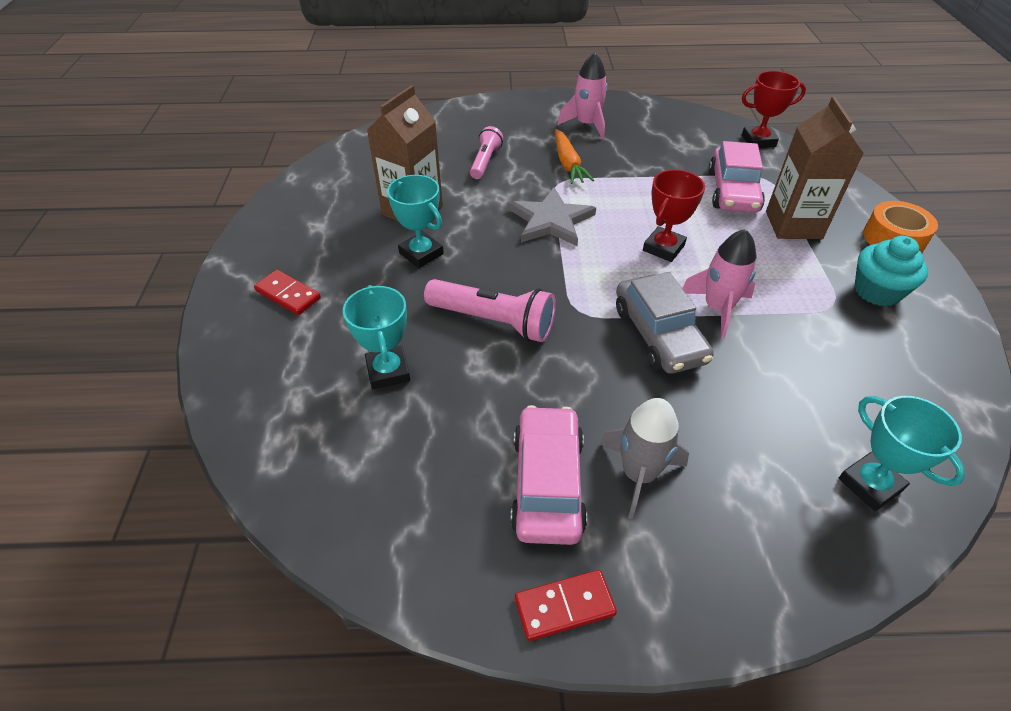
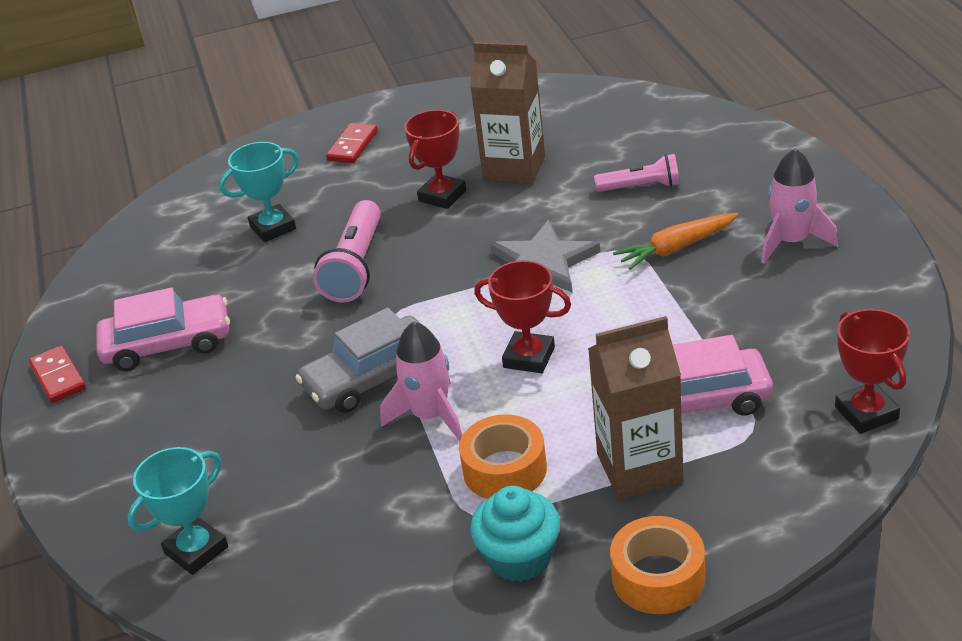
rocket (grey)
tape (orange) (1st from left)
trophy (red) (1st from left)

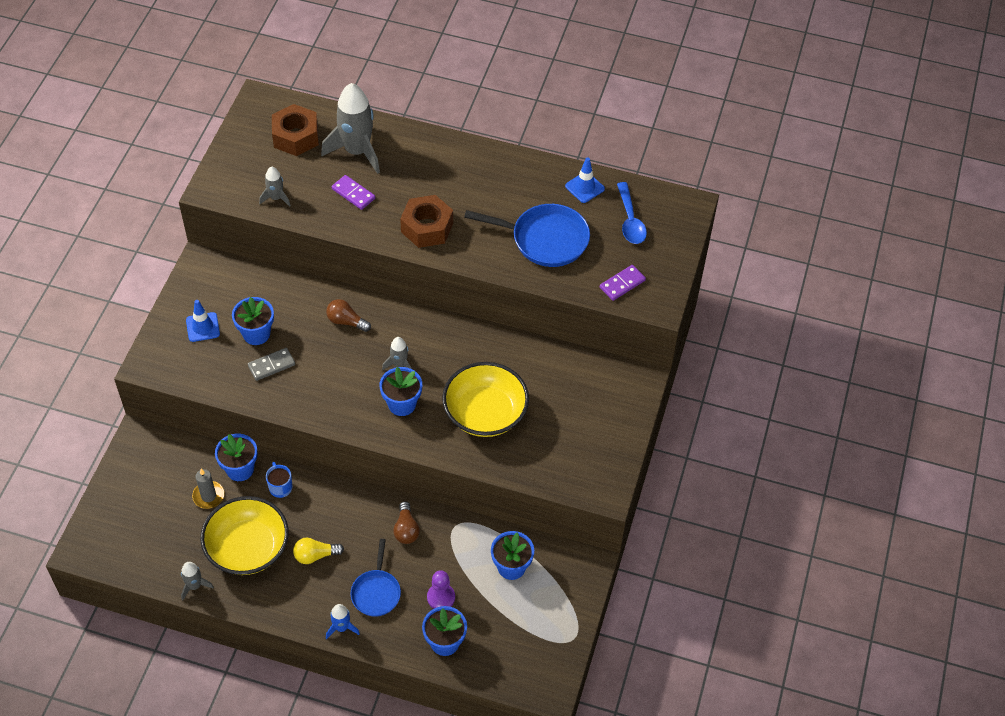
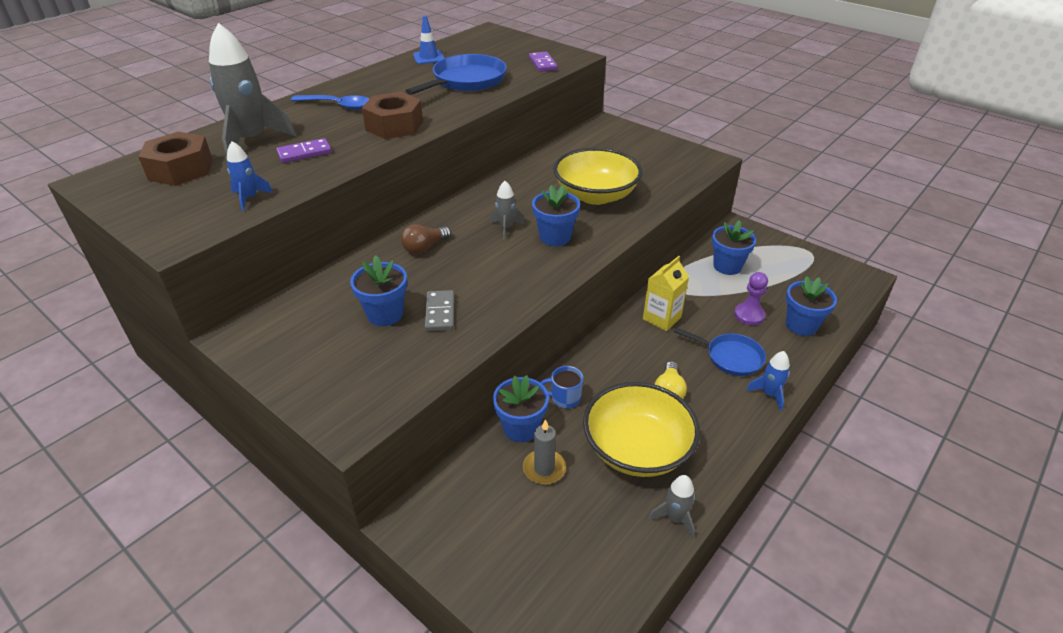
traffic cone (blue) (1st from left in the first image)
spoon (blue)
carton (yellow)
rocket (blue) (1st from left)

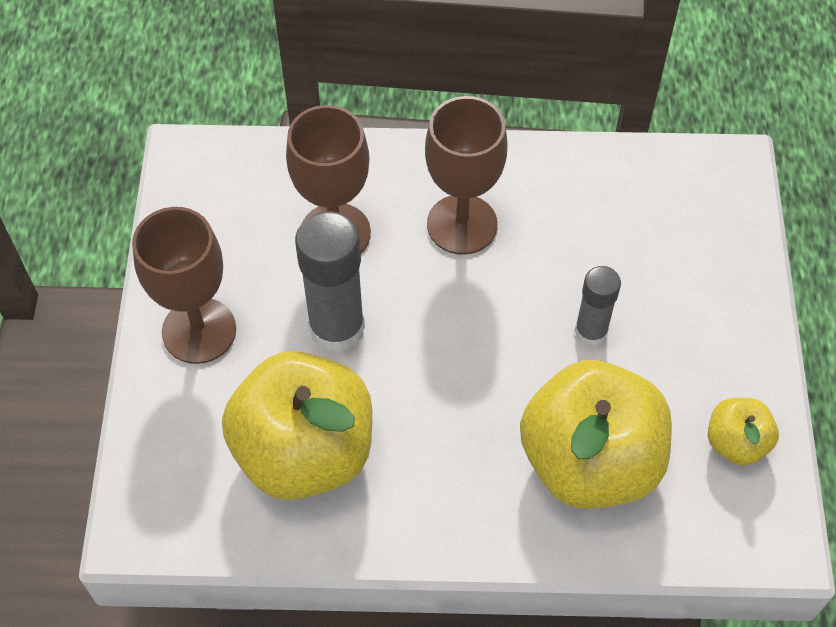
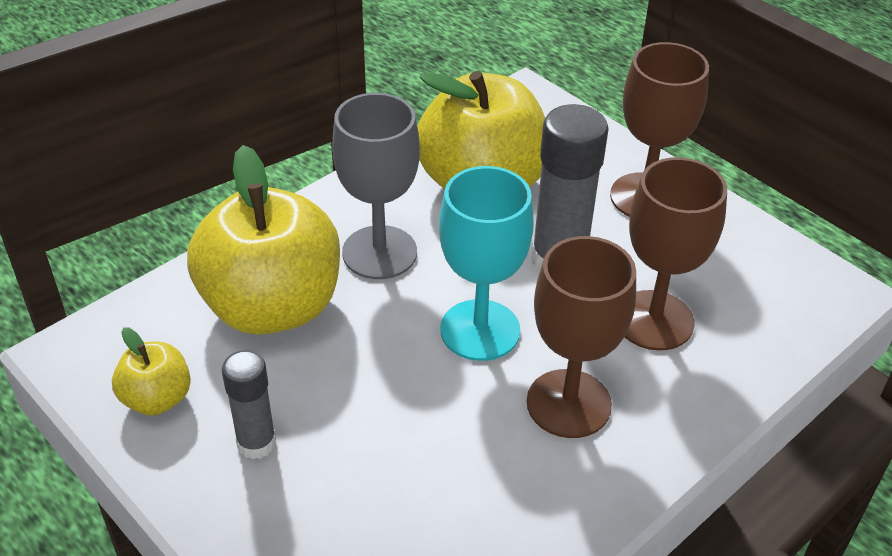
goblet (grey)
goblet (turquoise)
glue stick (grey) (1st from left)

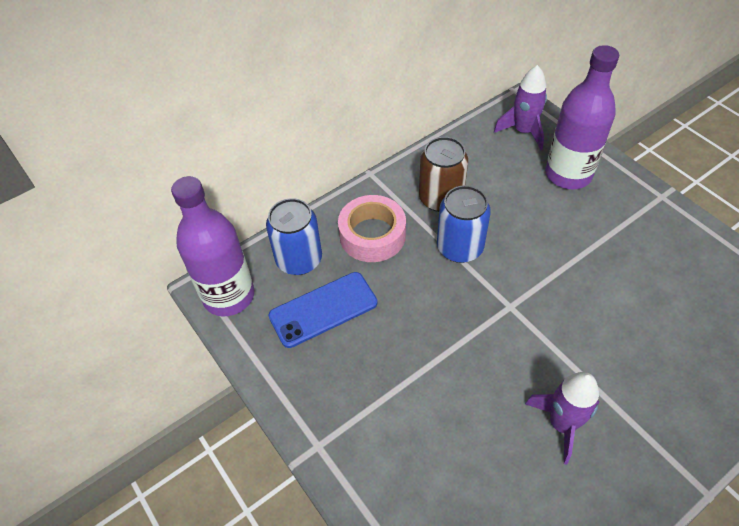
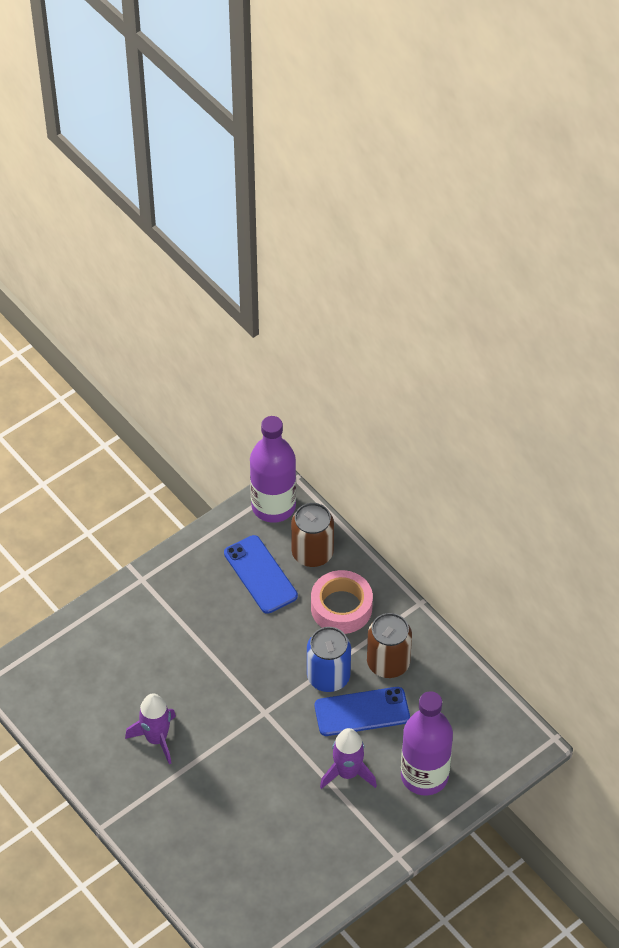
phone (blue) (2nd from left)
rocket (purple) (2nd from left)
can (brown) (1st from left)

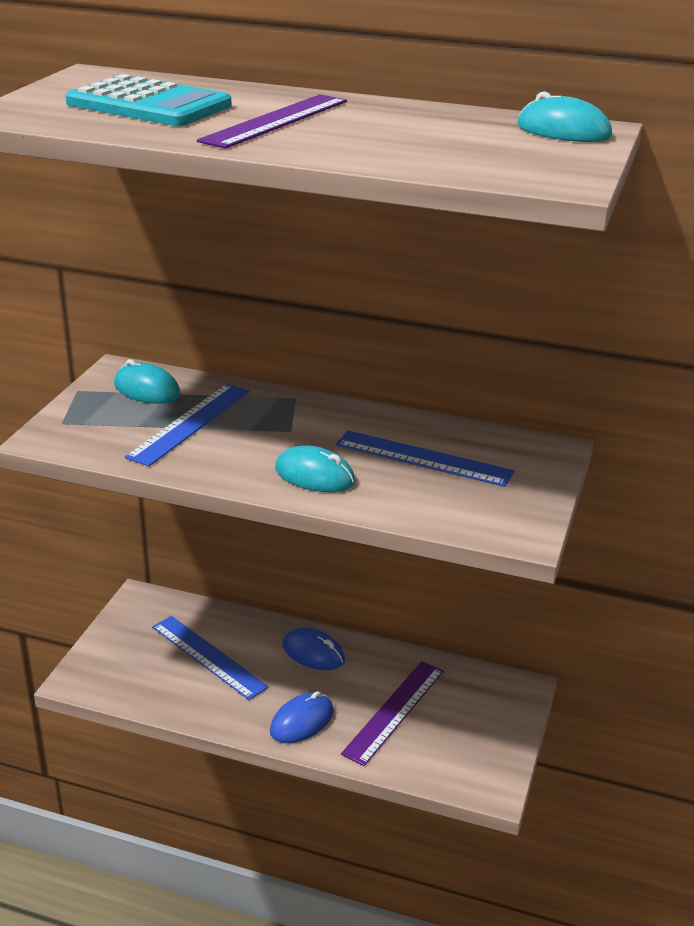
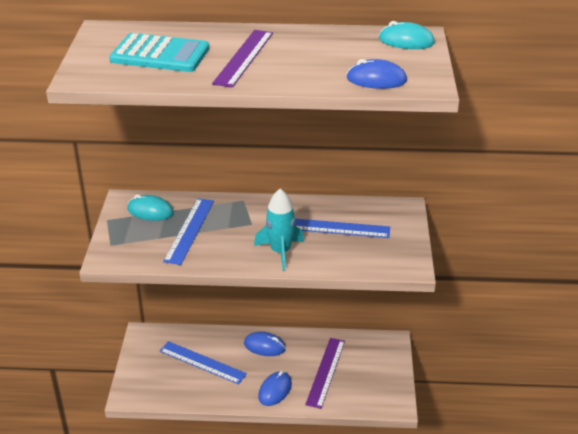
mouse (blue) (3rd from left)
rocket (turquoise)

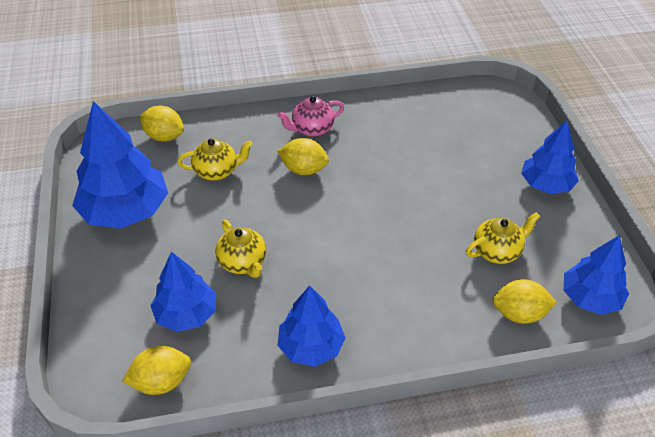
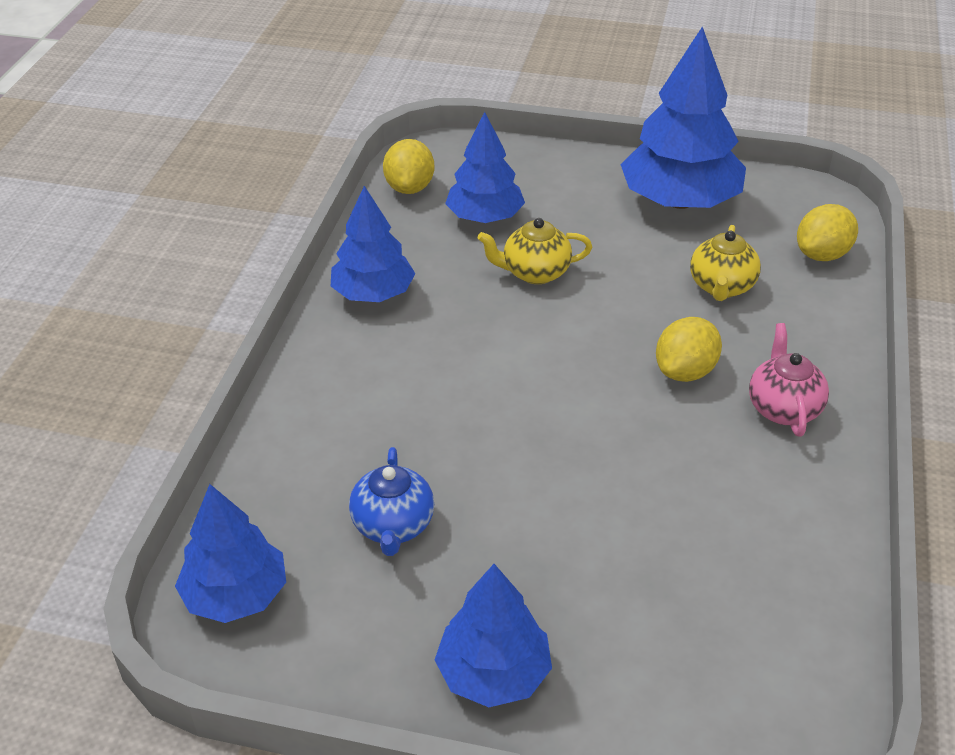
lemon (yellow) (4th from left in the first image)
teapot (blue)

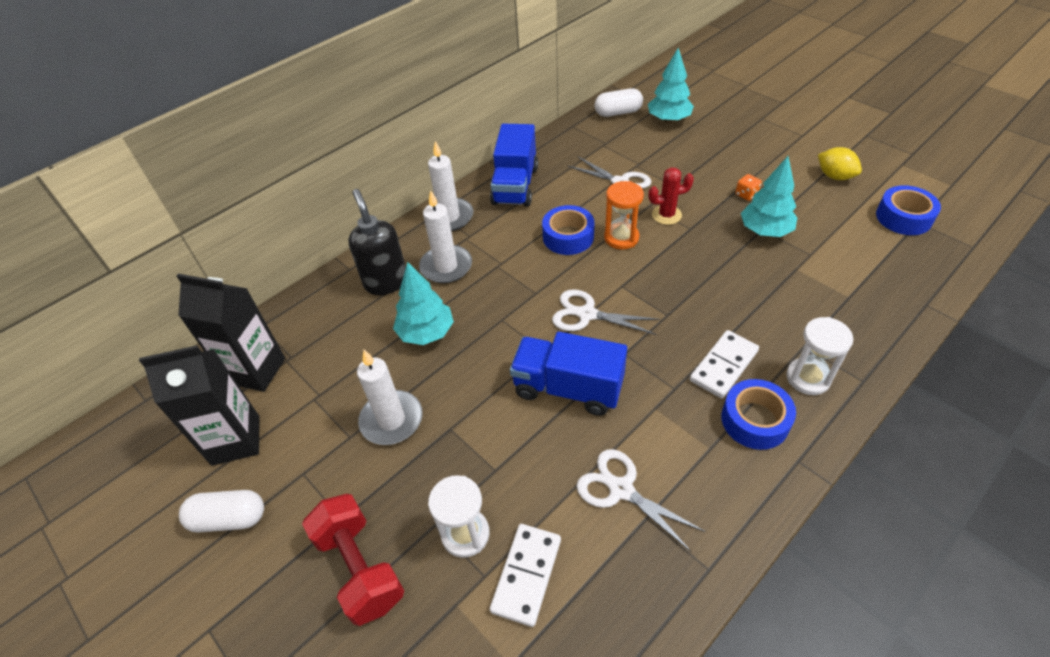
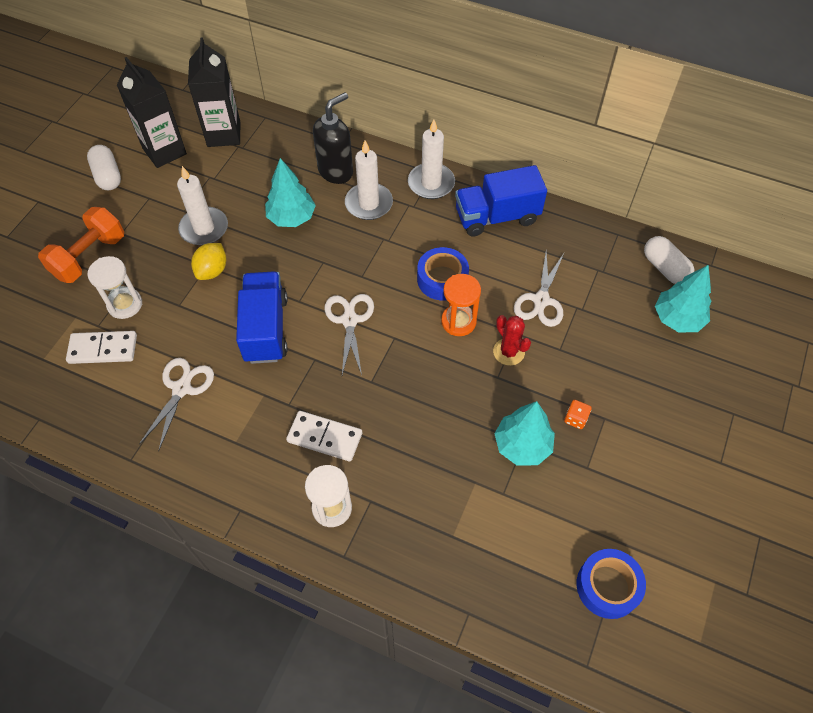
tape (blue) (2nd from left in the first image)
lemon (yellow)
dumbbell (orange)

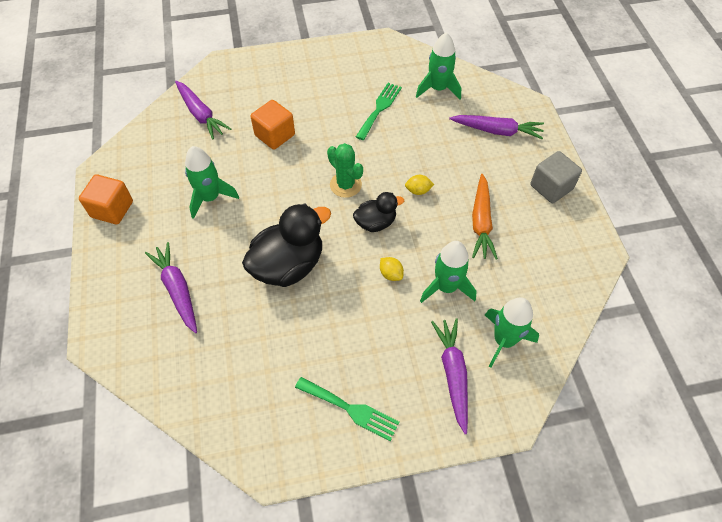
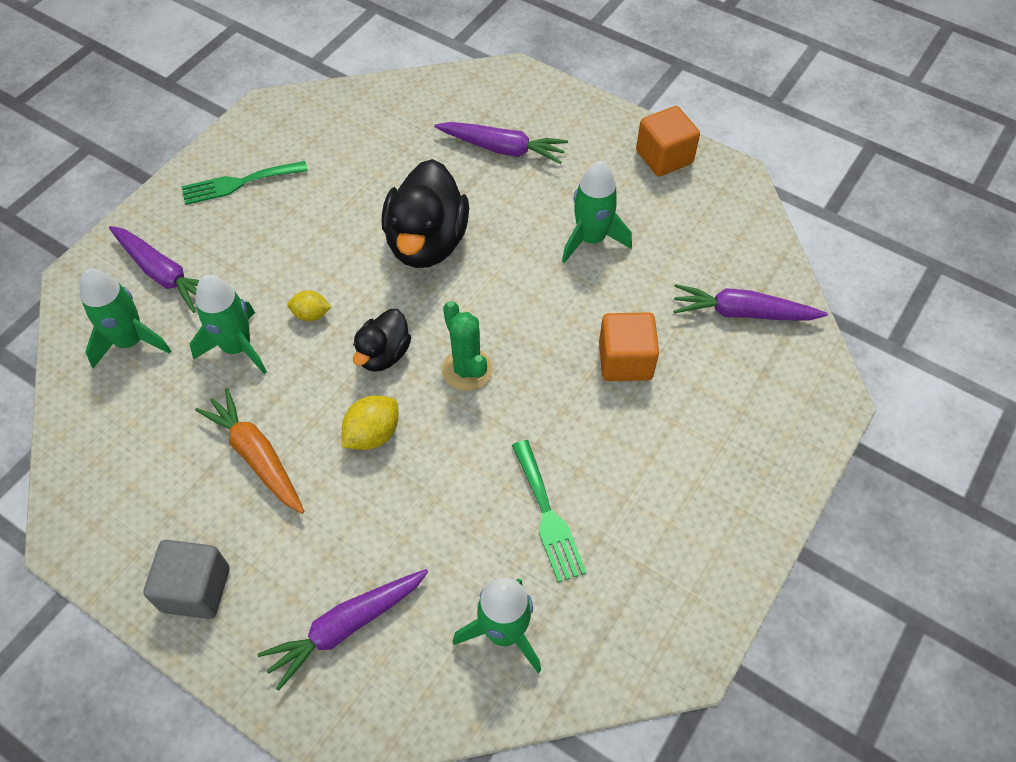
cactus (green)
lemon (yellow) (2nd from left)

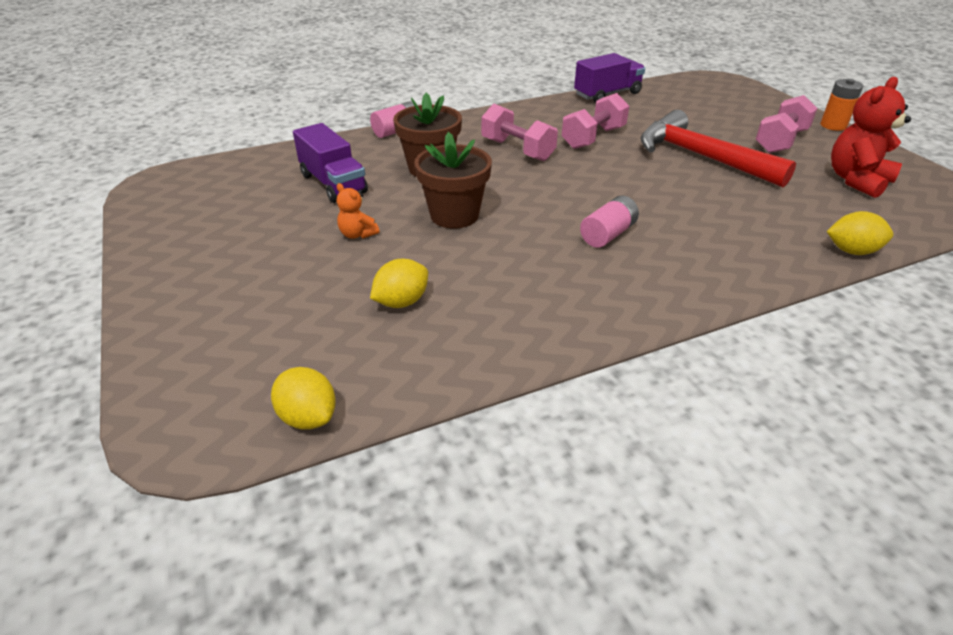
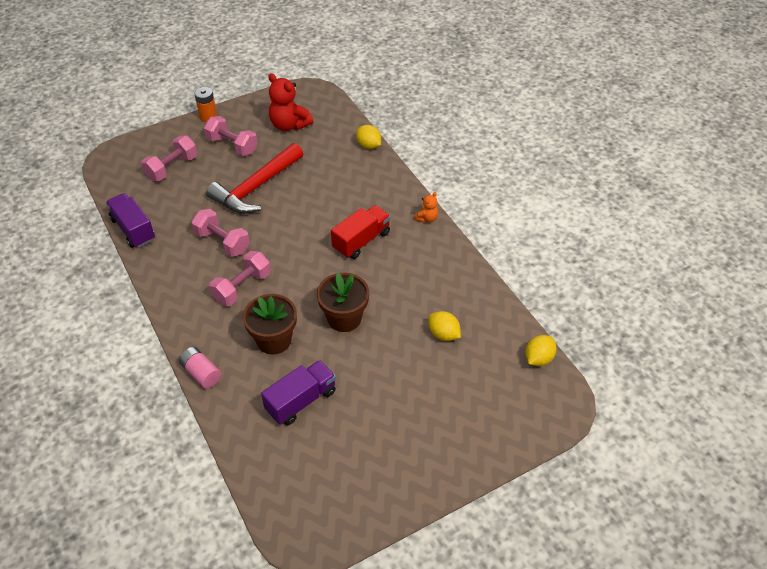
dumbbell (pink) (1st from left)
teddy bear (orange)
truck (red)
lemon (yellow) (1st from left)

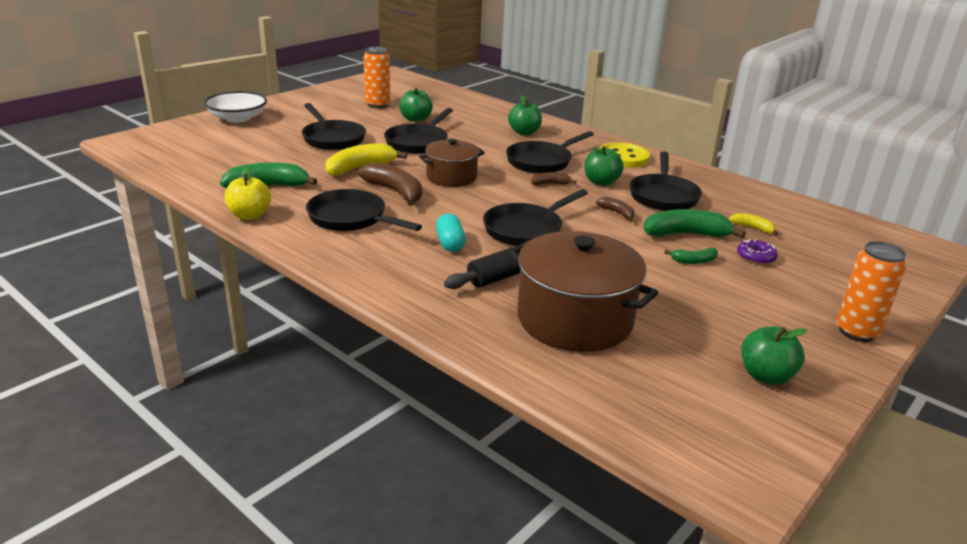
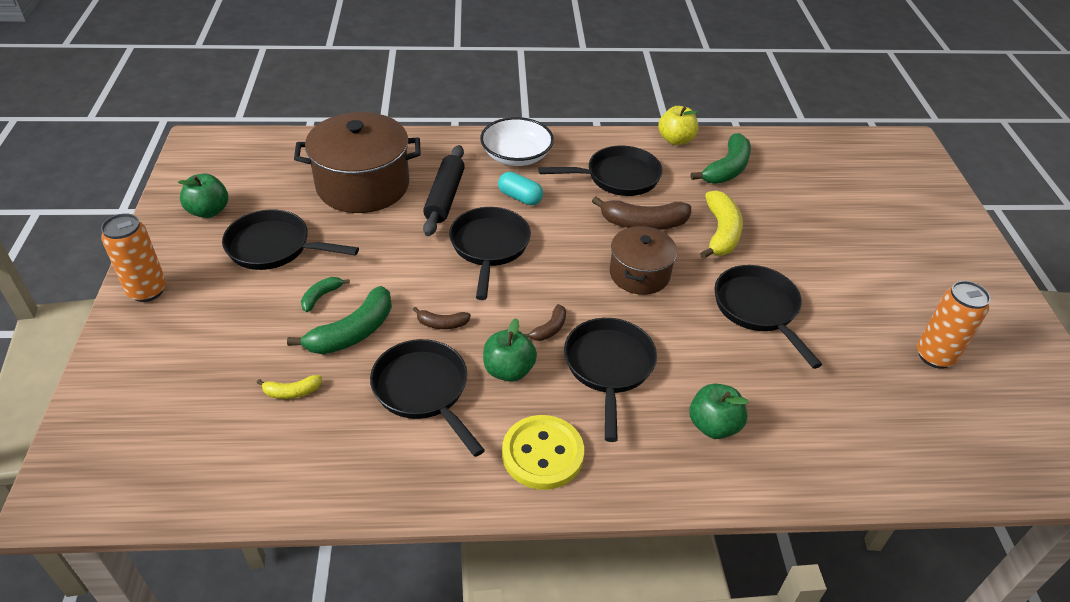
apple (green) (1st from left in the first image)
donut (purple)
bowl (white)
pan (black) (1st from left)

